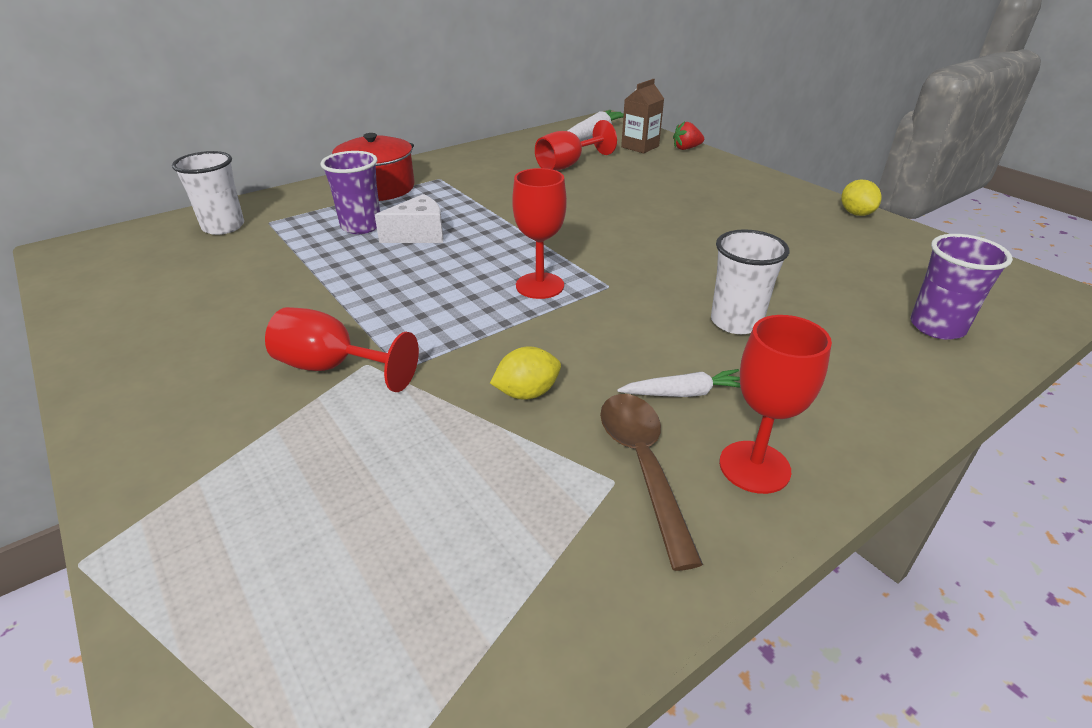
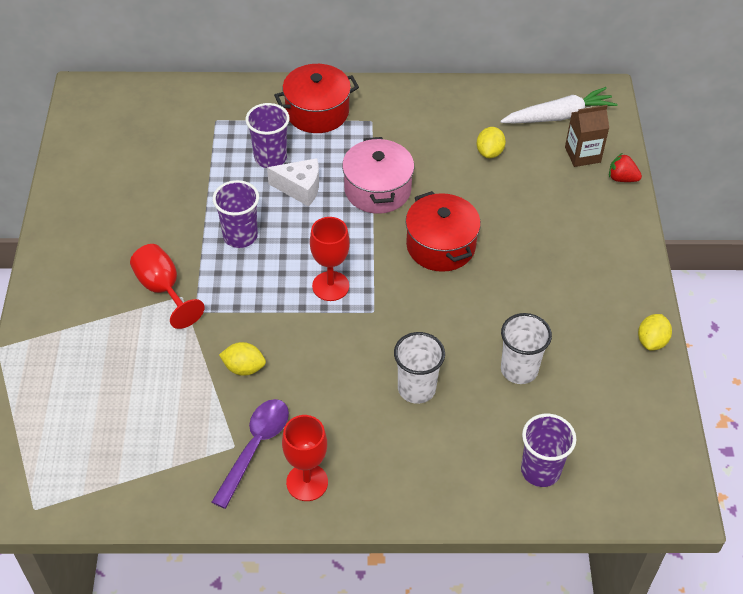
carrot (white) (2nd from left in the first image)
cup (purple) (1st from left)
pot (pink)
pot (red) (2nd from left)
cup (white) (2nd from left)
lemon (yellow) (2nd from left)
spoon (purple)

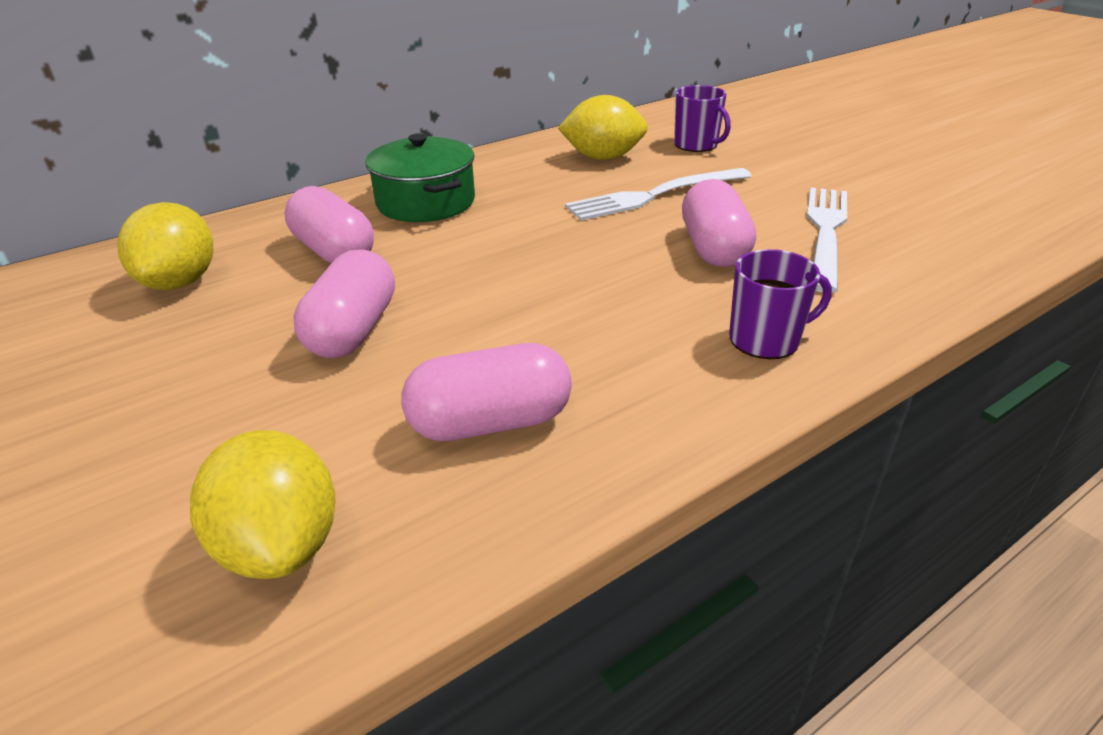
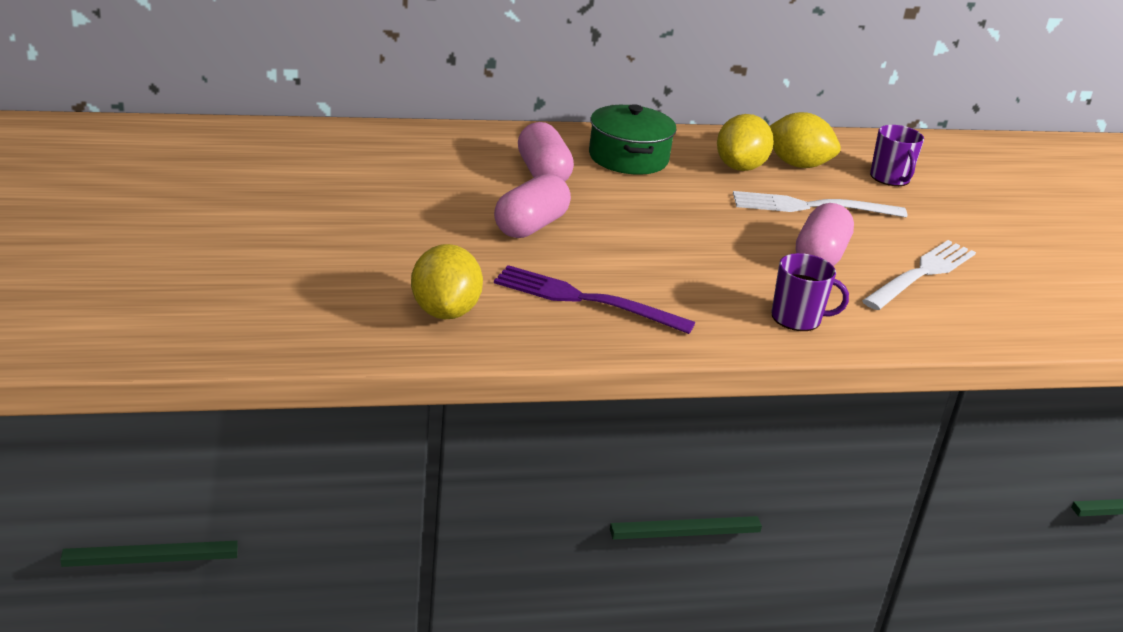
lemon (yellow) (2nd from left)
fork (purple)

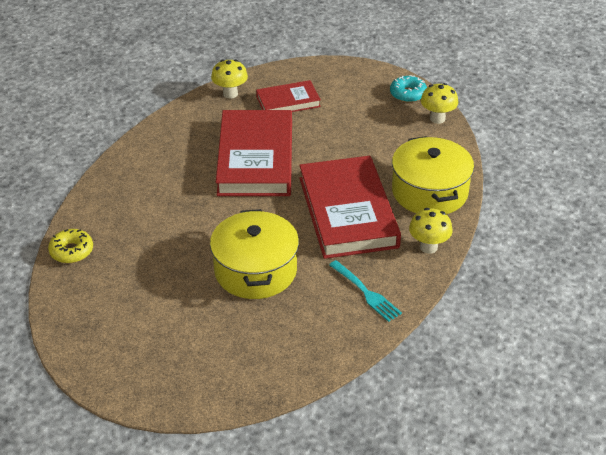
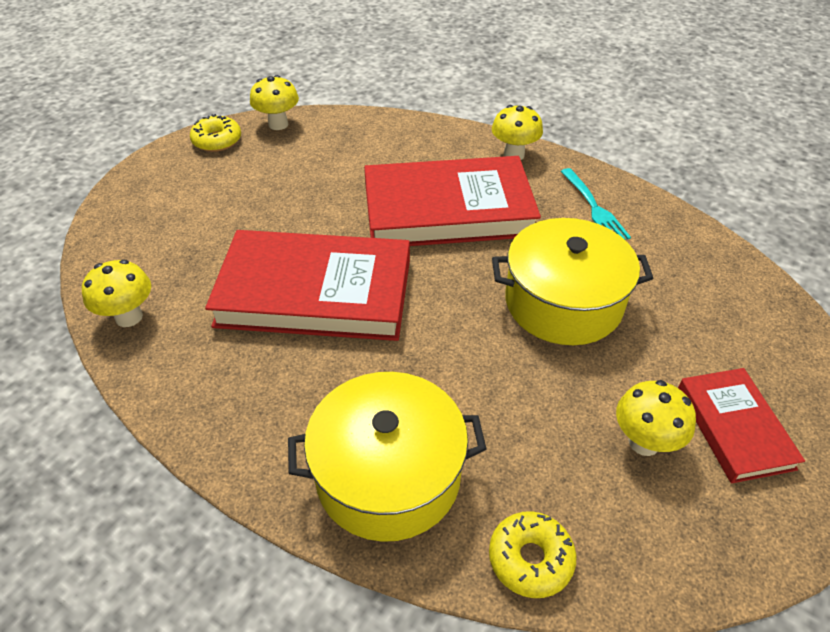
mushroom (yellow) (4th from left)
book (red) (3rd from left)
pot (yellow) (1st from left)
donut (yellow) (1st from left)
fork (turquoise)

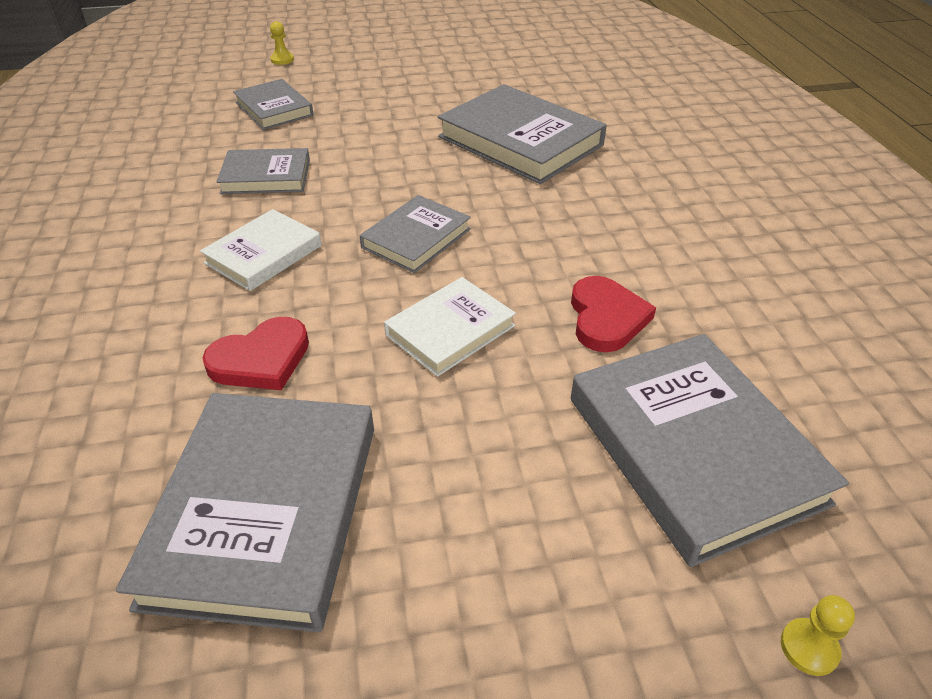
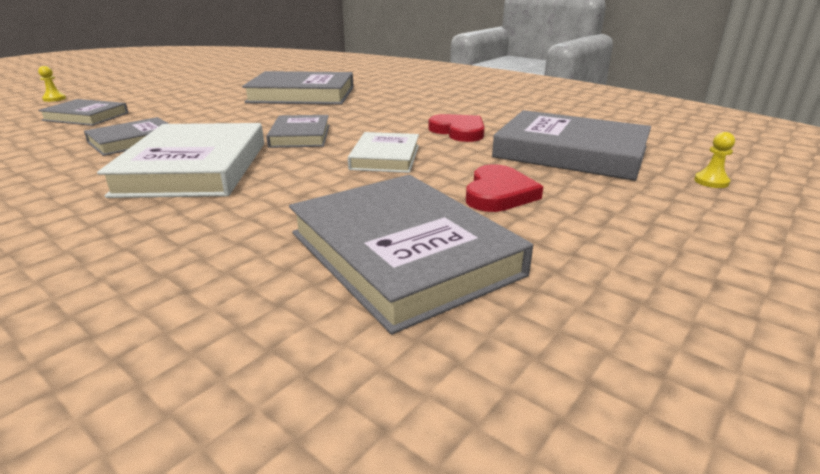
heart (red) (2nd from left)
book (white) (1st from left)

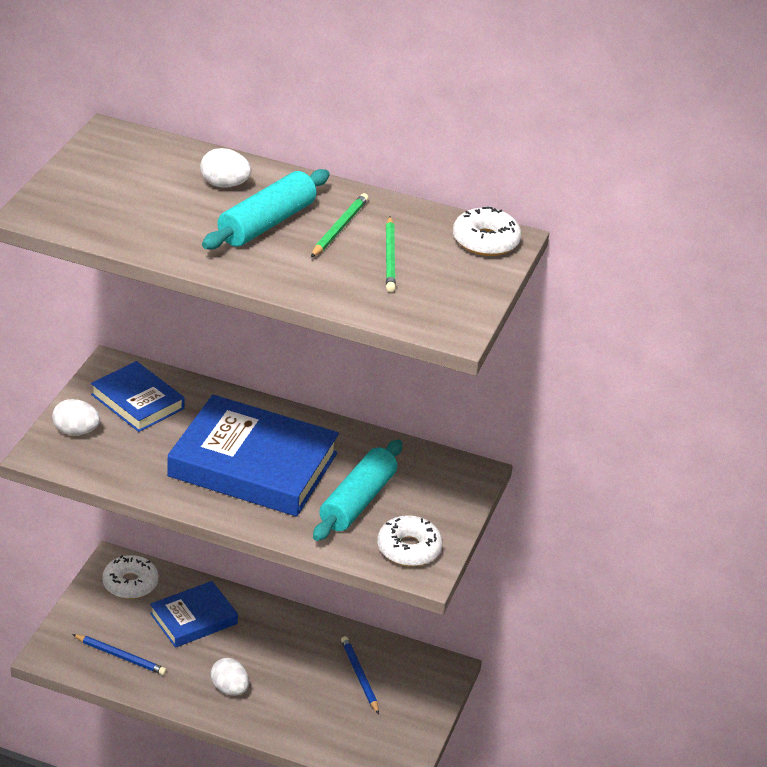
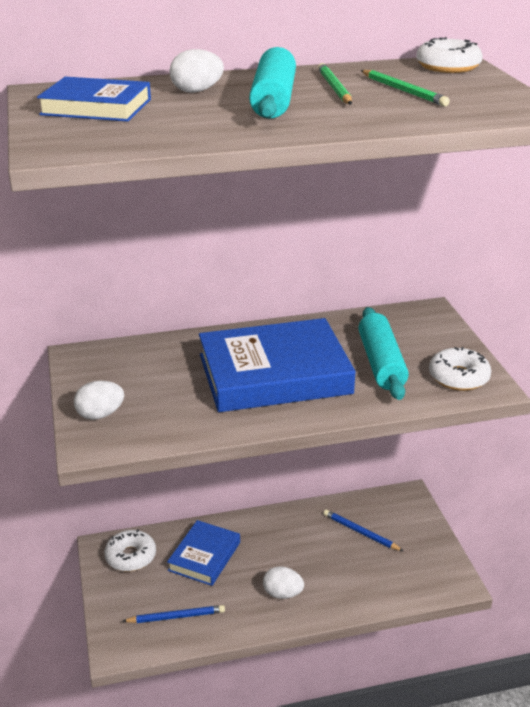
book (blue) (1st from left)

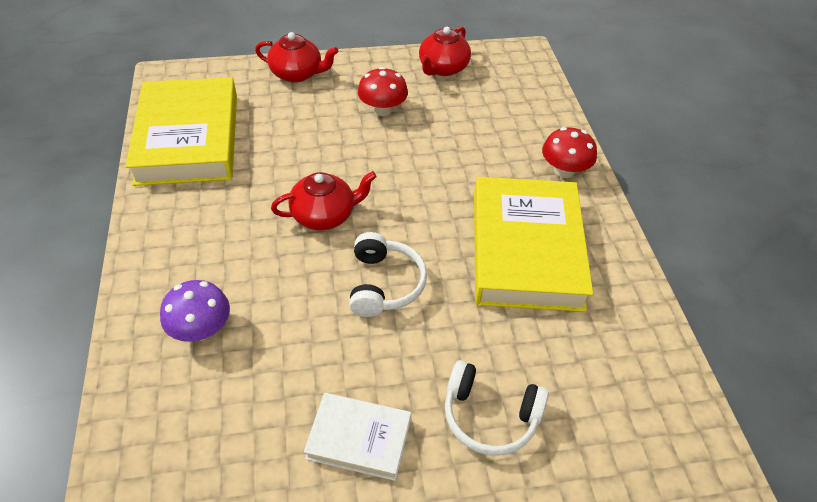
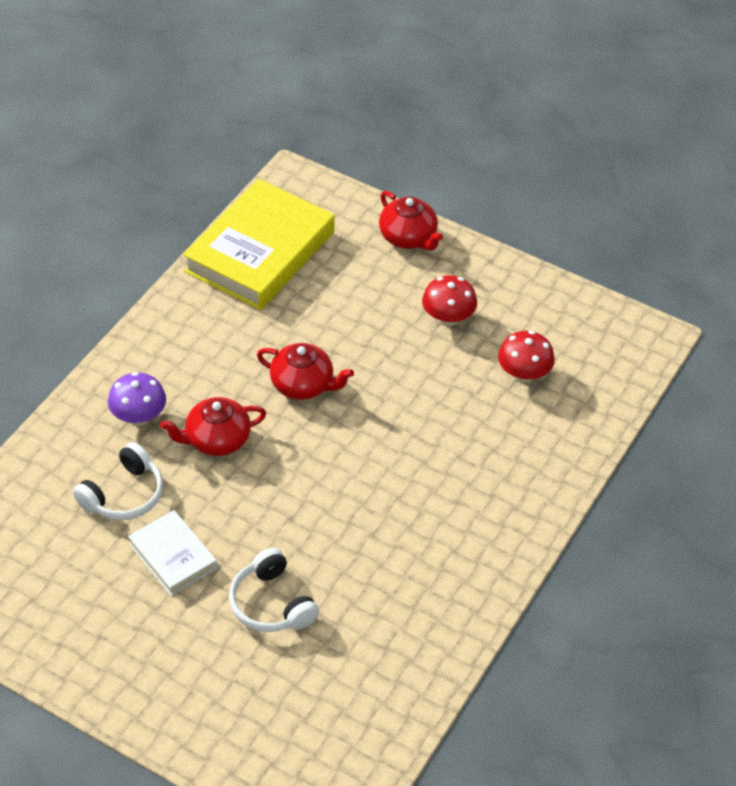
book (yellow) (2nd from left in the first image)
headphones (white) (1st from left)
teapot (red) (1st from left)
mushroom (red) (2nd from left)

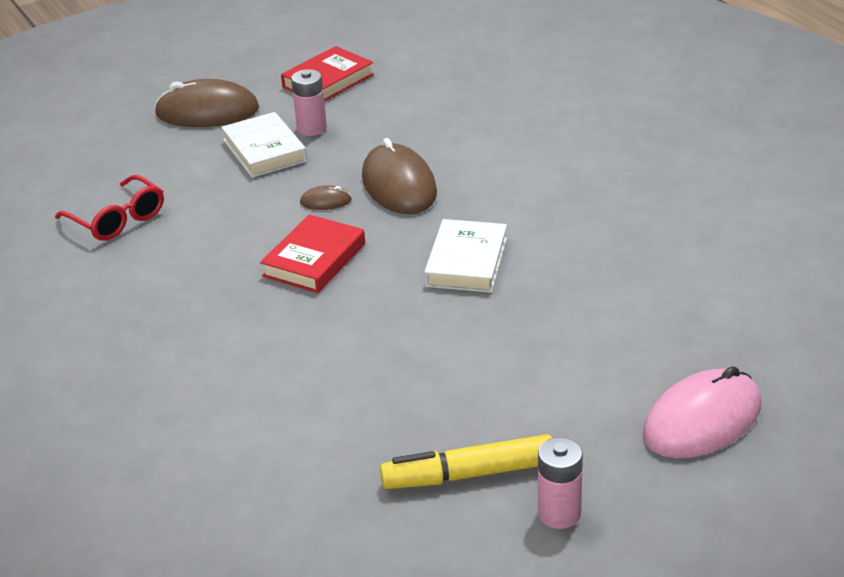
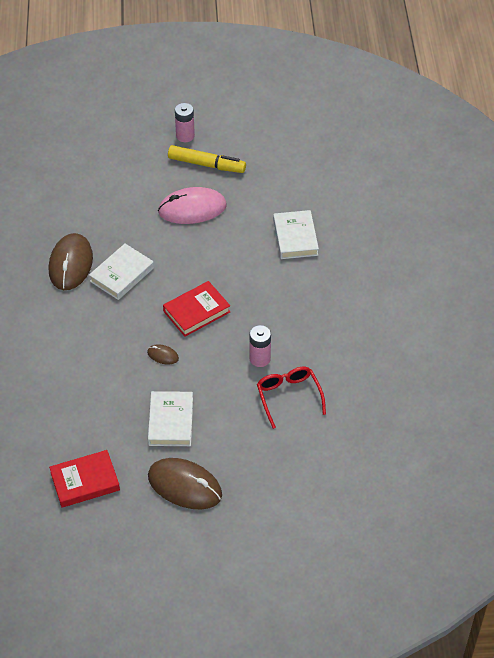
book (white) (3rd from left)
battery (pink) (2nd from left)
mouse (brown) (1st from left)
mouse (pink)

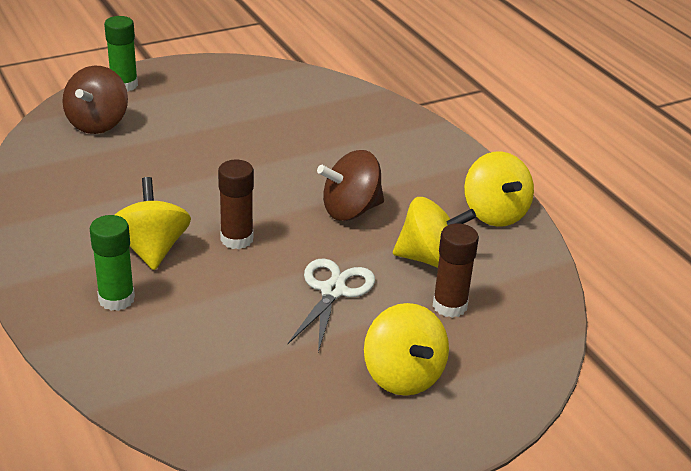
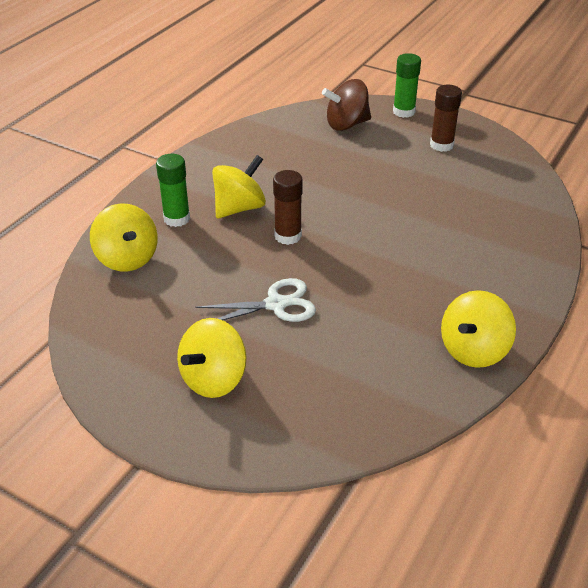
spinning top (brown) (2nd from left in the first image)
spinning top (yellow) (1st from left)
glue stick (brown) (2nd from left)

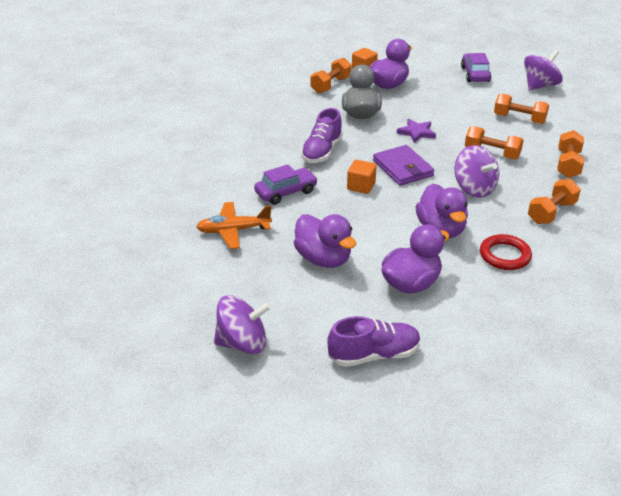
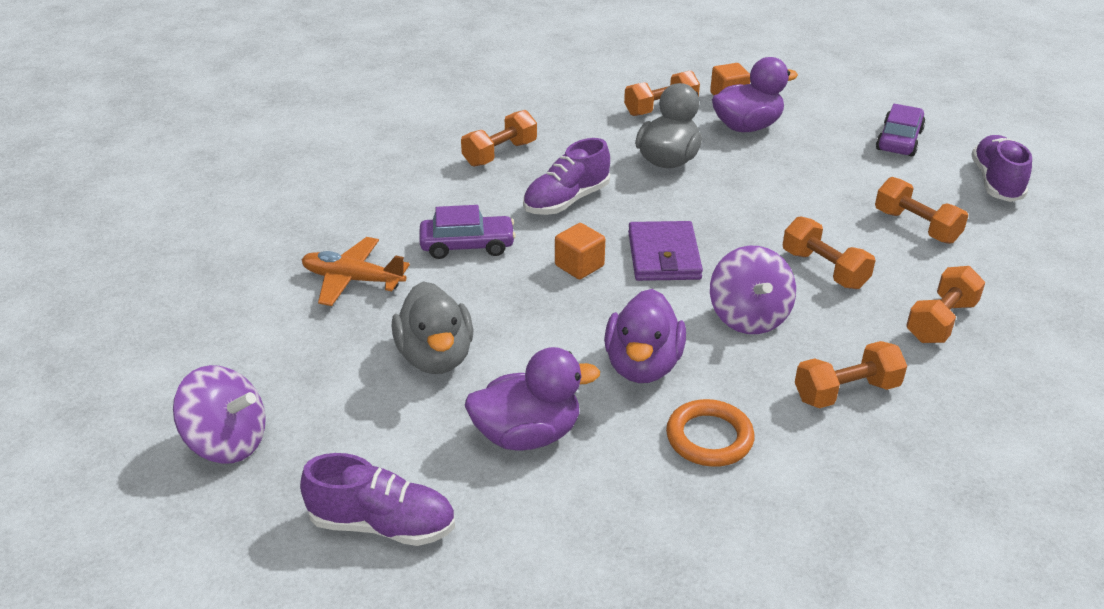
star (purple)
dumbbell (orange) (1st from left)
shoe (purple) (3rd from left)
duck (grey) (1st from left)
ring (orange)

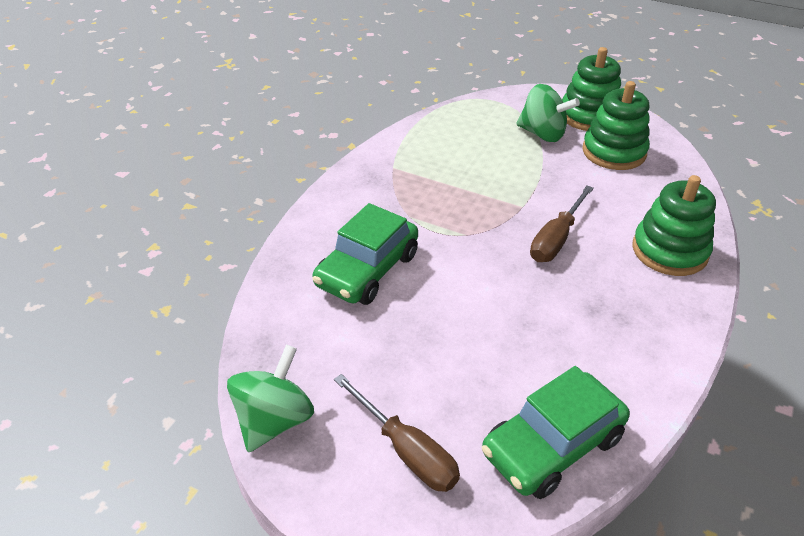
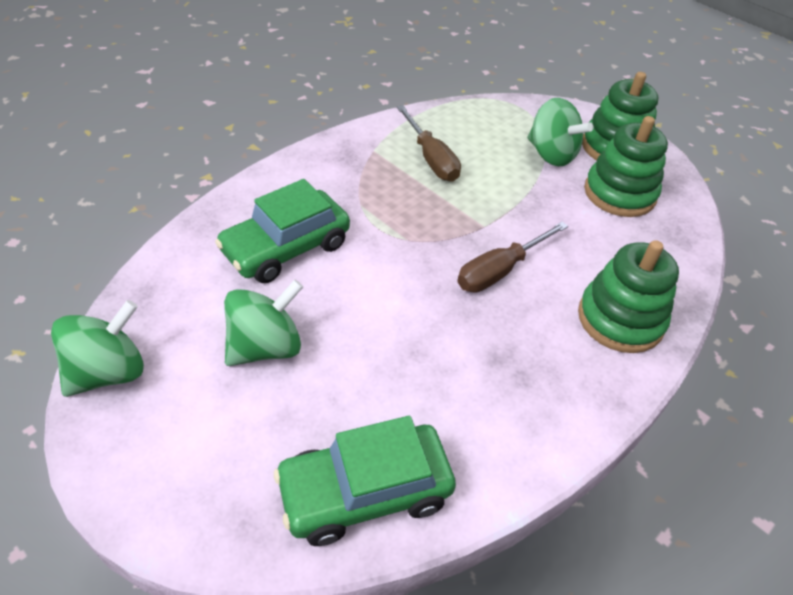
spinning top (green) (2nd from left)
screwdriver (brown) (1st from left)

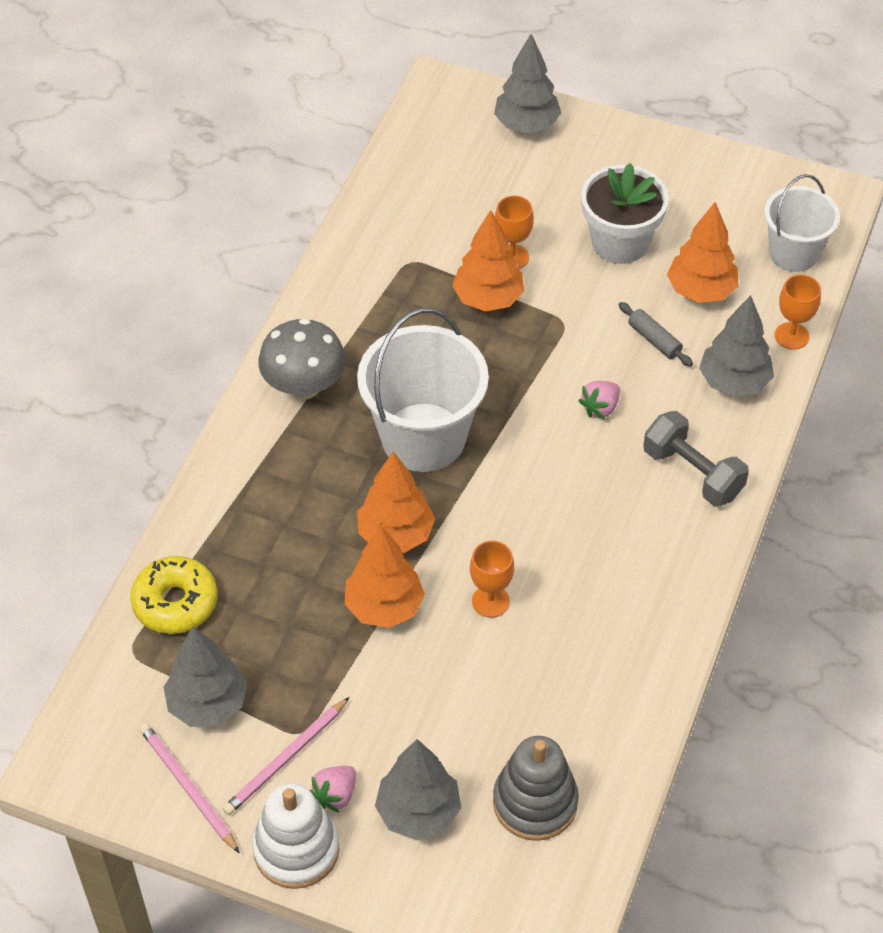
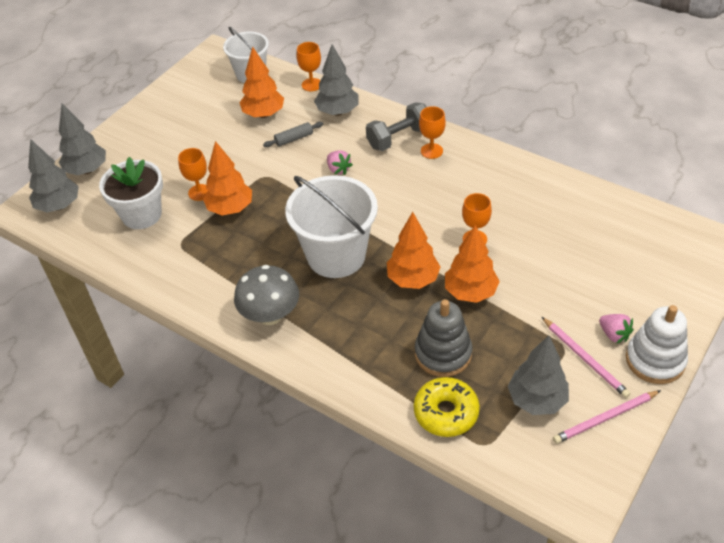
goblet (orange) (3rd from left)
tree (grey) (1st from left)
stacking toy (grey)
flower pot (white)

